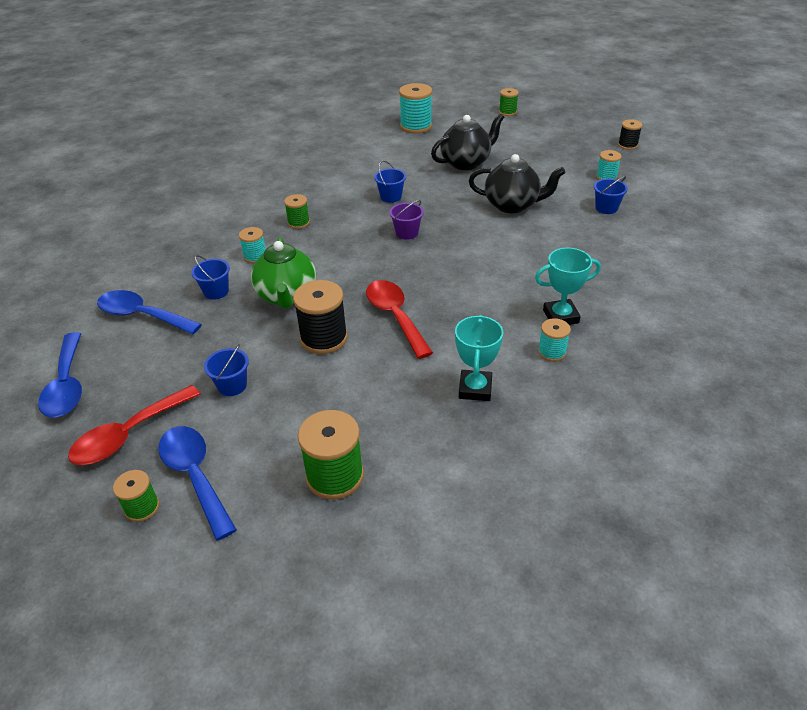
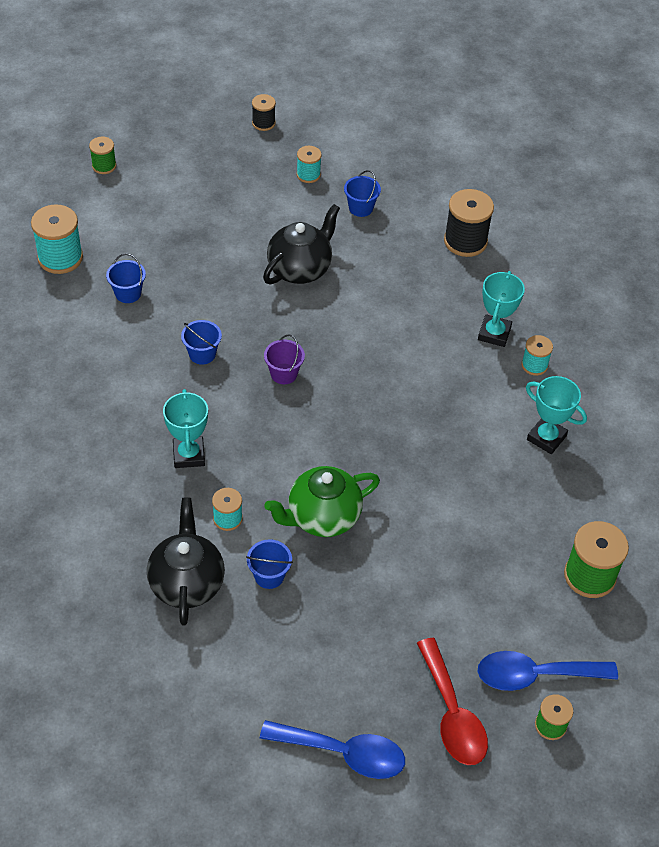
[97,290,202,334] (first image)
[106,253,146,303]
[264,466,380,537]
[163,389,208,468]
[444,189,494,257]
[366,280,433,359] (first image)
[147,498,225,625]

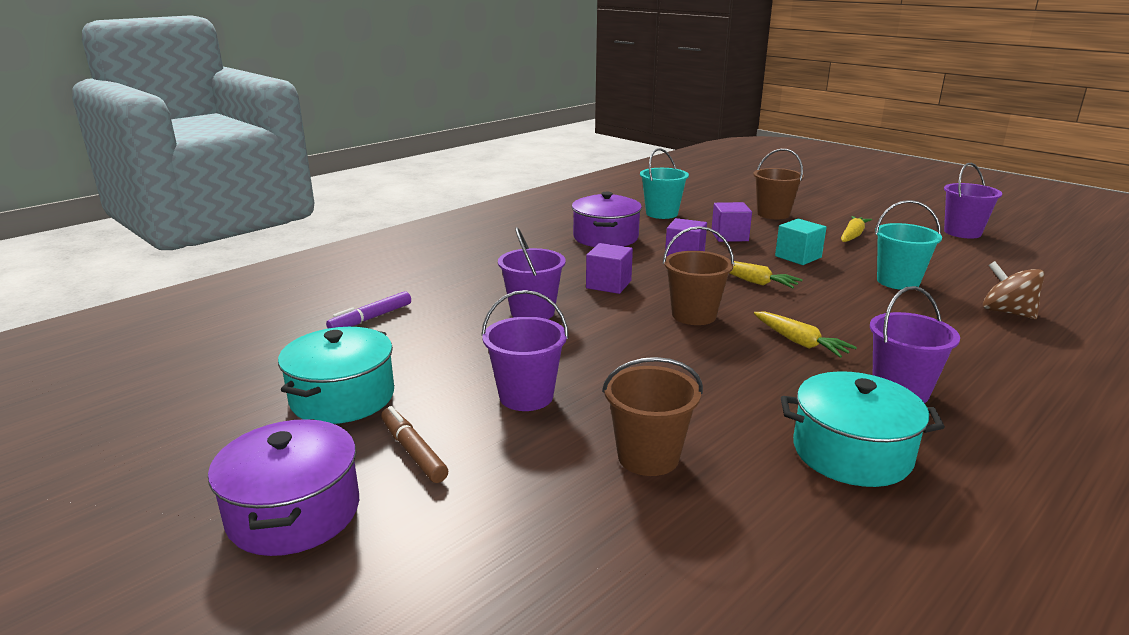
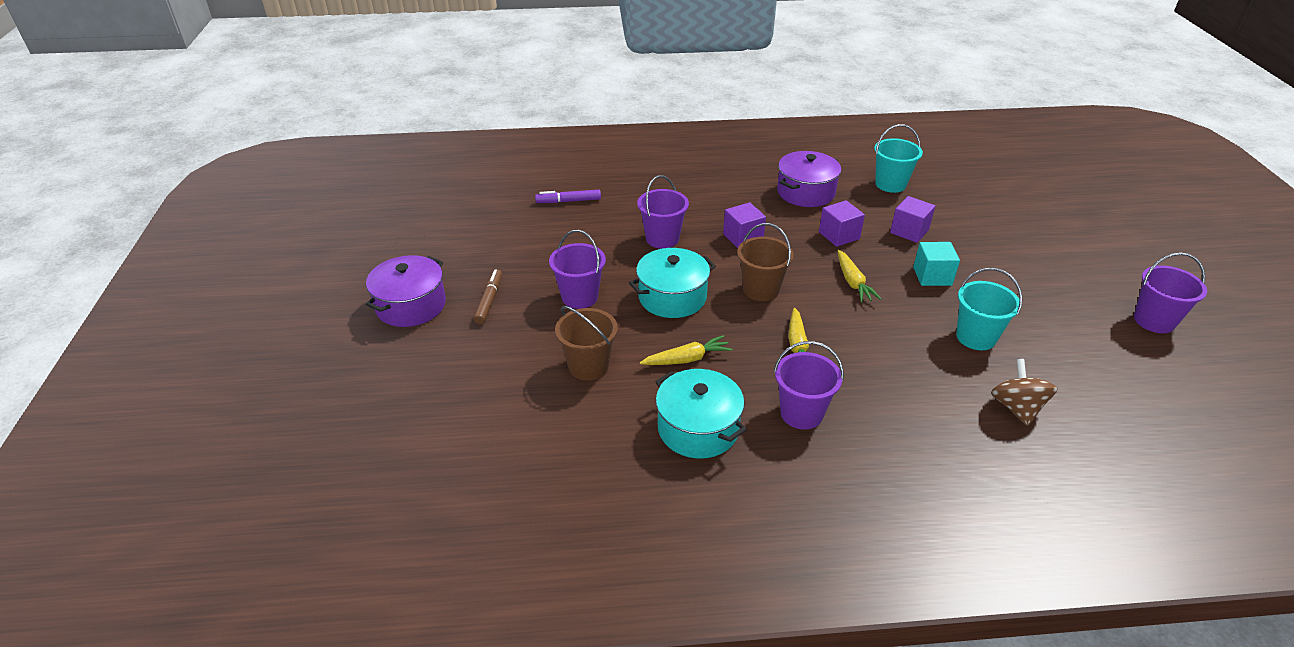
[629,248,716,318]
[753,149,804,219] (first image)
[640,335,733,365]

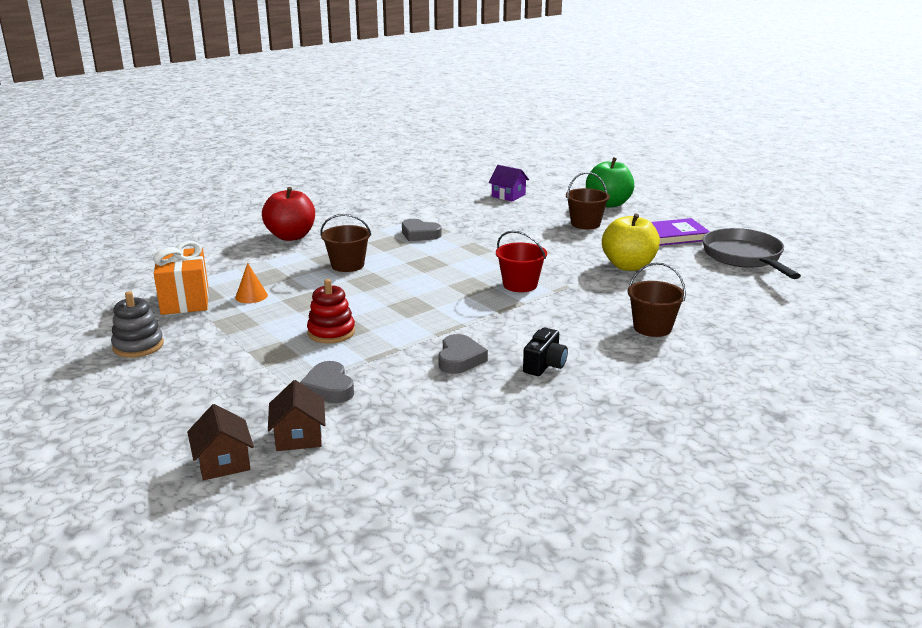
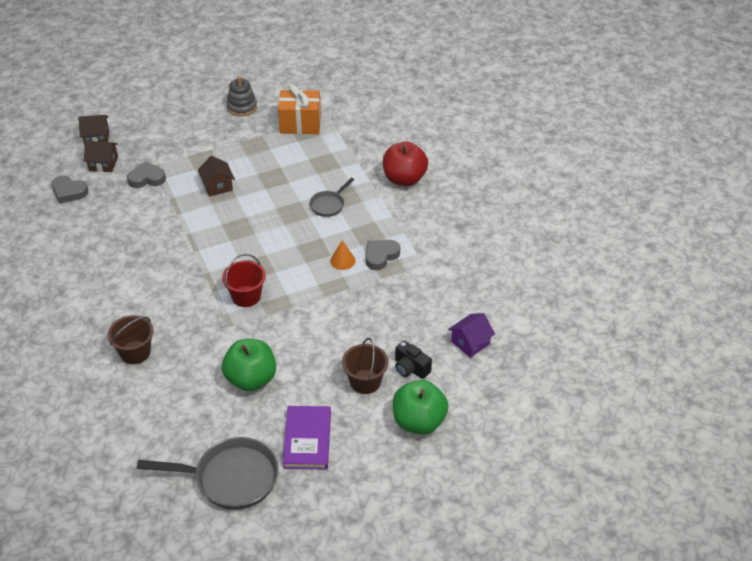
[330,240,355,270]
[198,156,235,197]
[310,178,354,217]
[52,176,89,204]
[395,340,432,379]
[222,339,276,391]

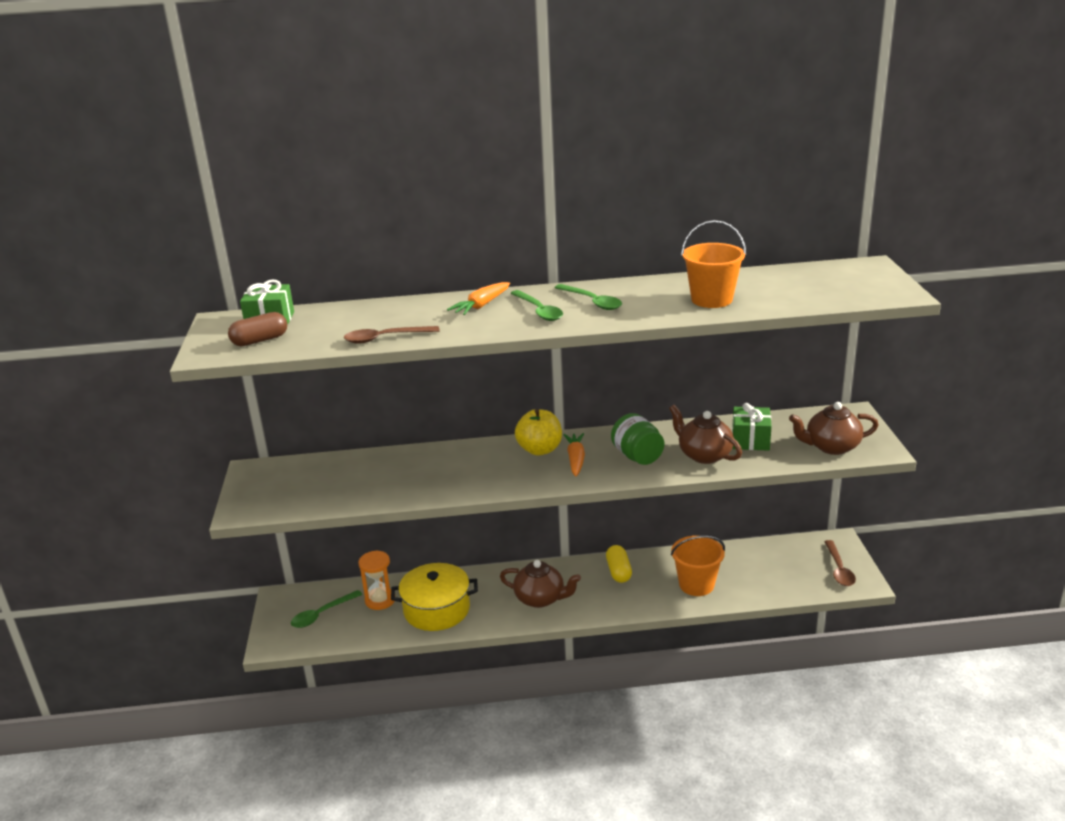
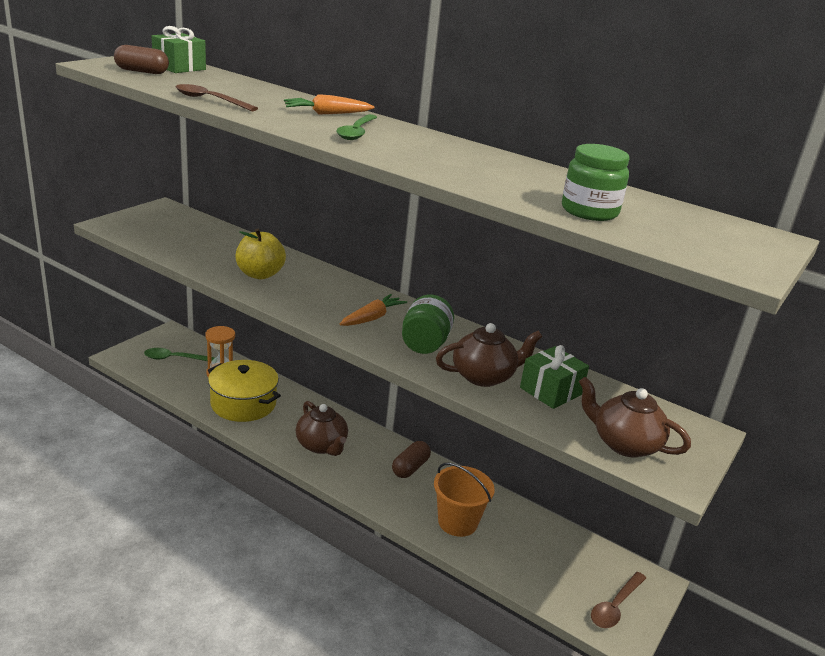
[236,229,286,279]
[555,284,622,310] (first image)
[392,441,431,478]
[436,323,542,387]
[681,220,746,308] (first image)
[562,144,630,221]

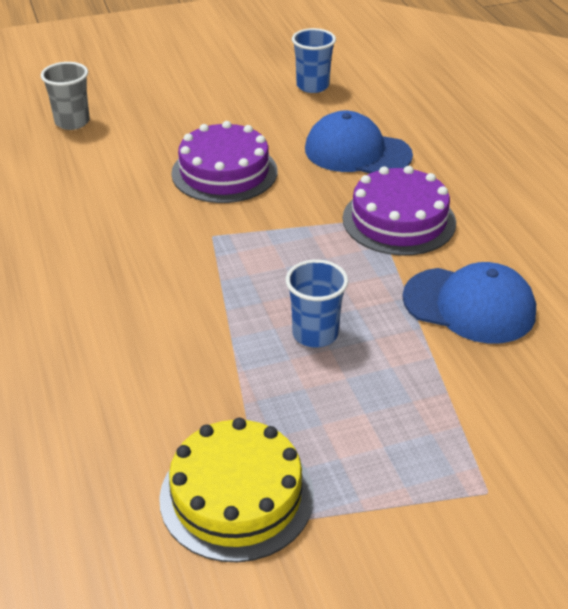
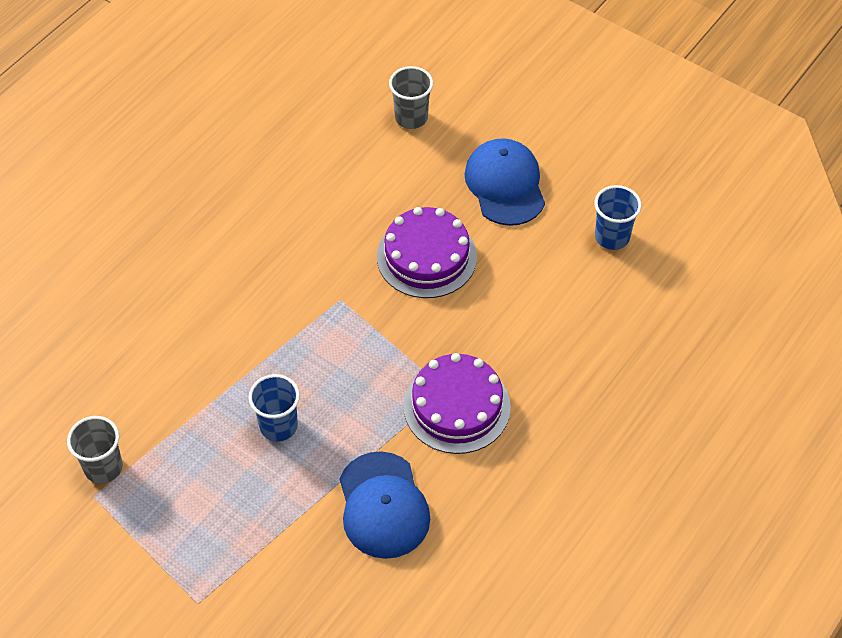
[67,416,123,484]
[464,138,545,226]

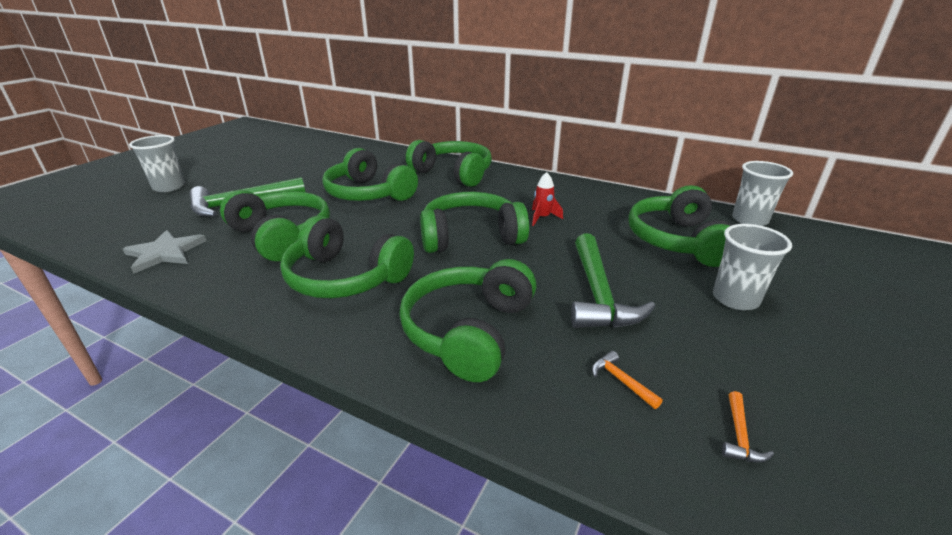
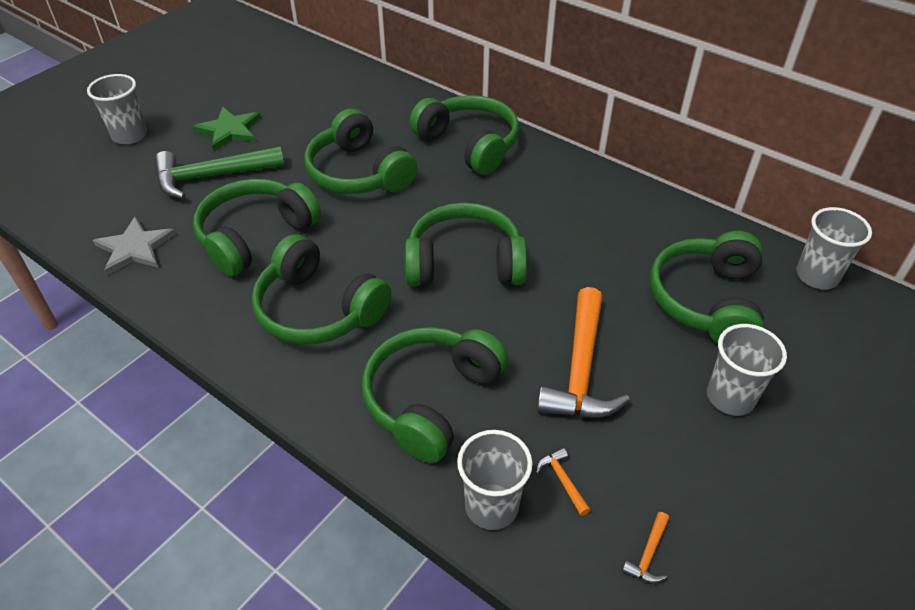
[193,179,321,277]
[532,172,563,226] (first image)
[537,287,630,418]
[193,107,261,151]
[457,430,533,530]

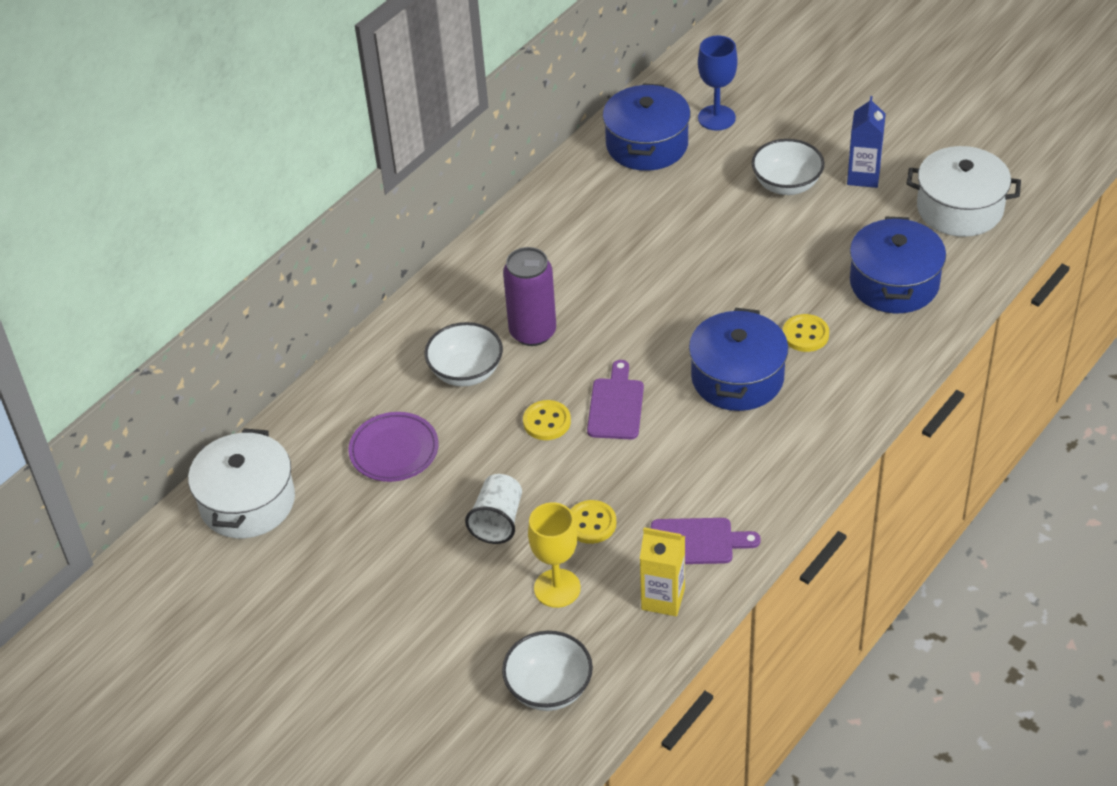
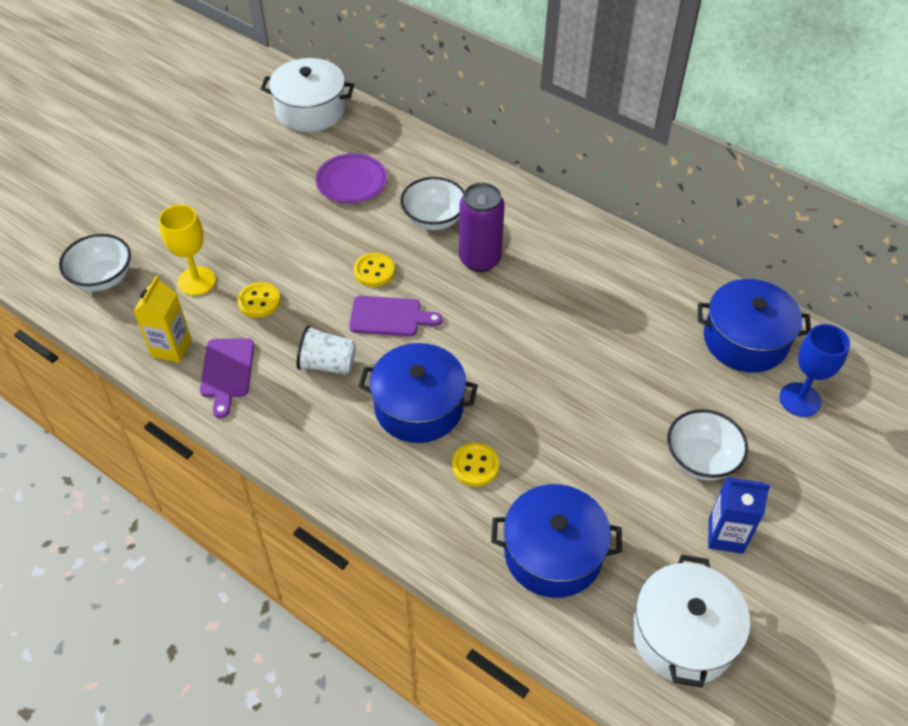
[297,325,356,375]

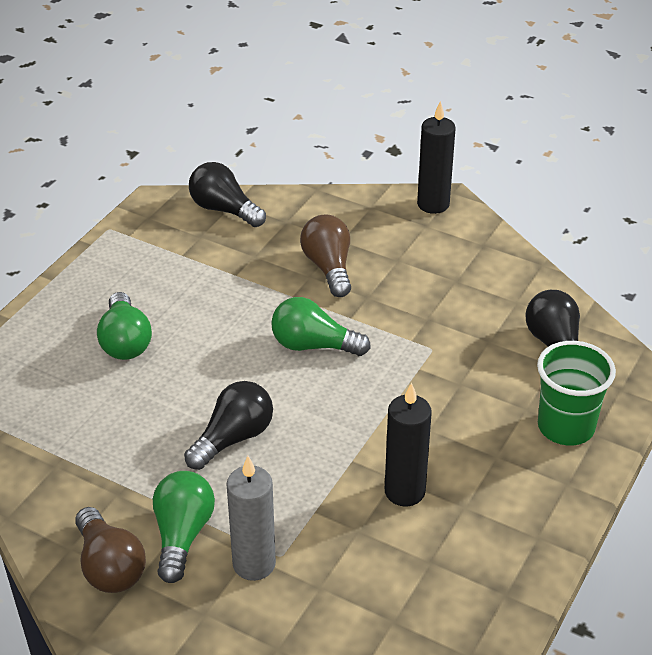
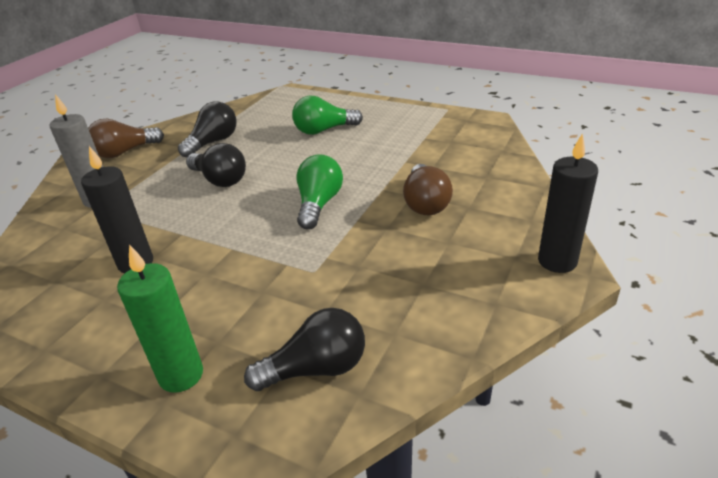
[153,471,215,583] (first image)
[178,102,237,158]
[403,164,453,215]
[117,244,203,393]

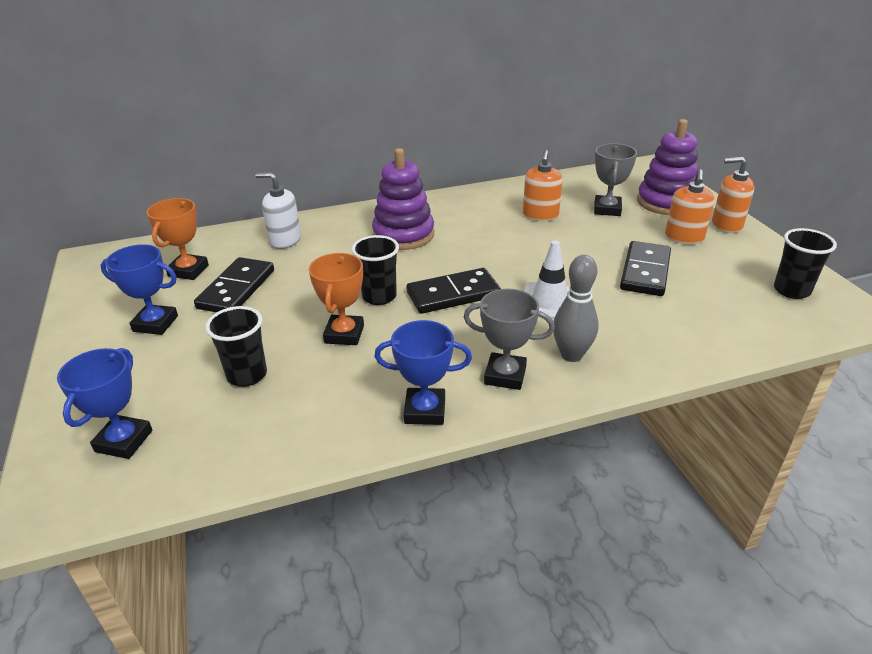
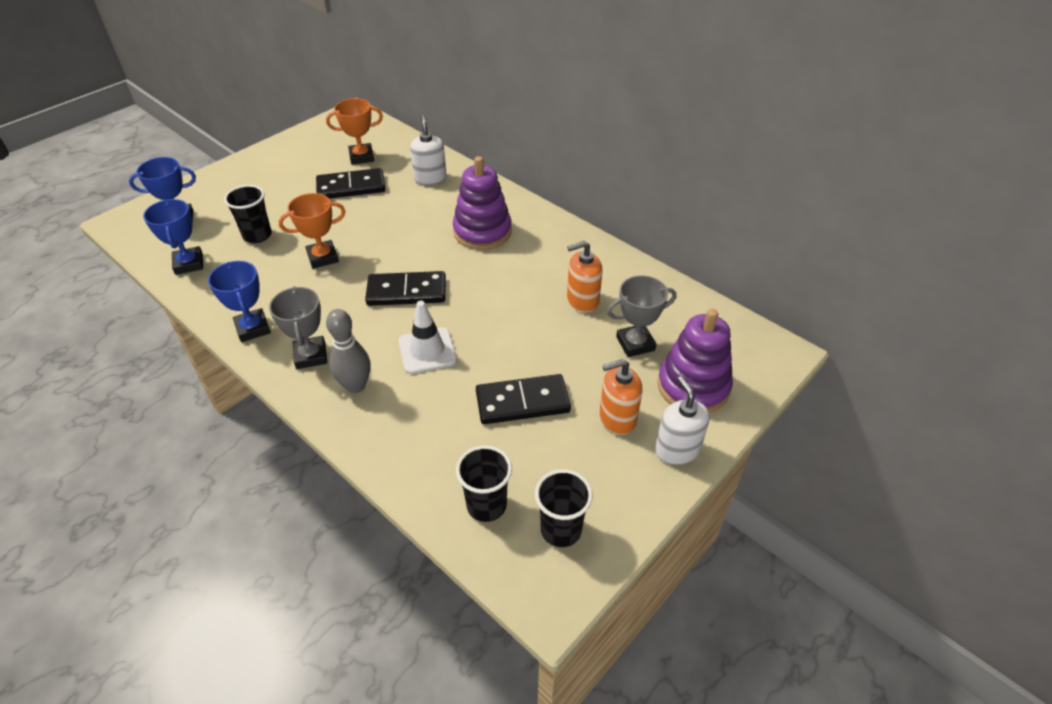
[143,199,203,275]
[456,445,512,522]
[365,271,446,306]
[655,376,710,465]

